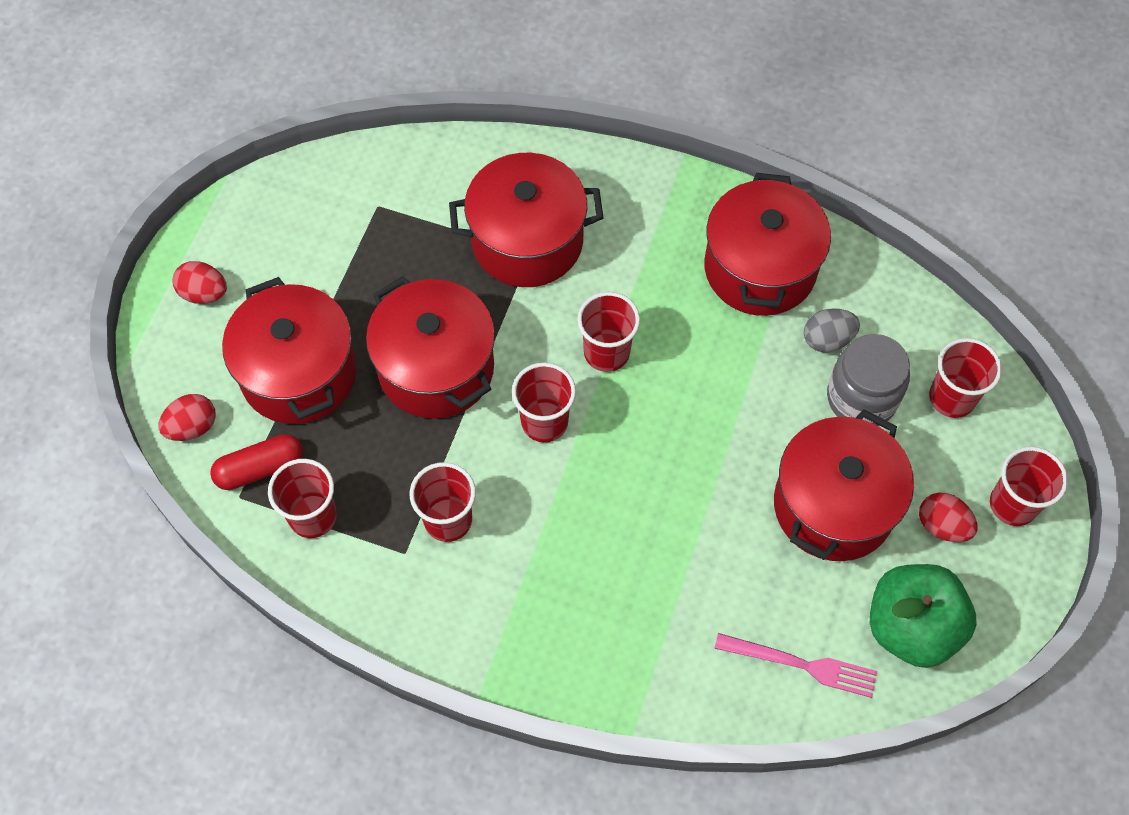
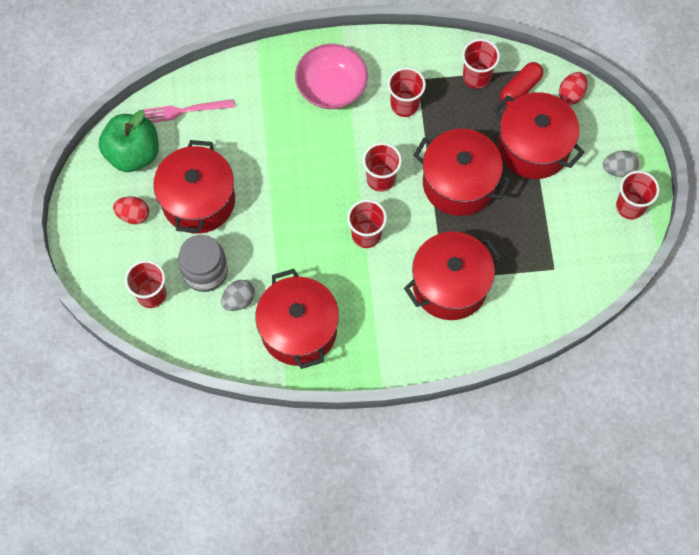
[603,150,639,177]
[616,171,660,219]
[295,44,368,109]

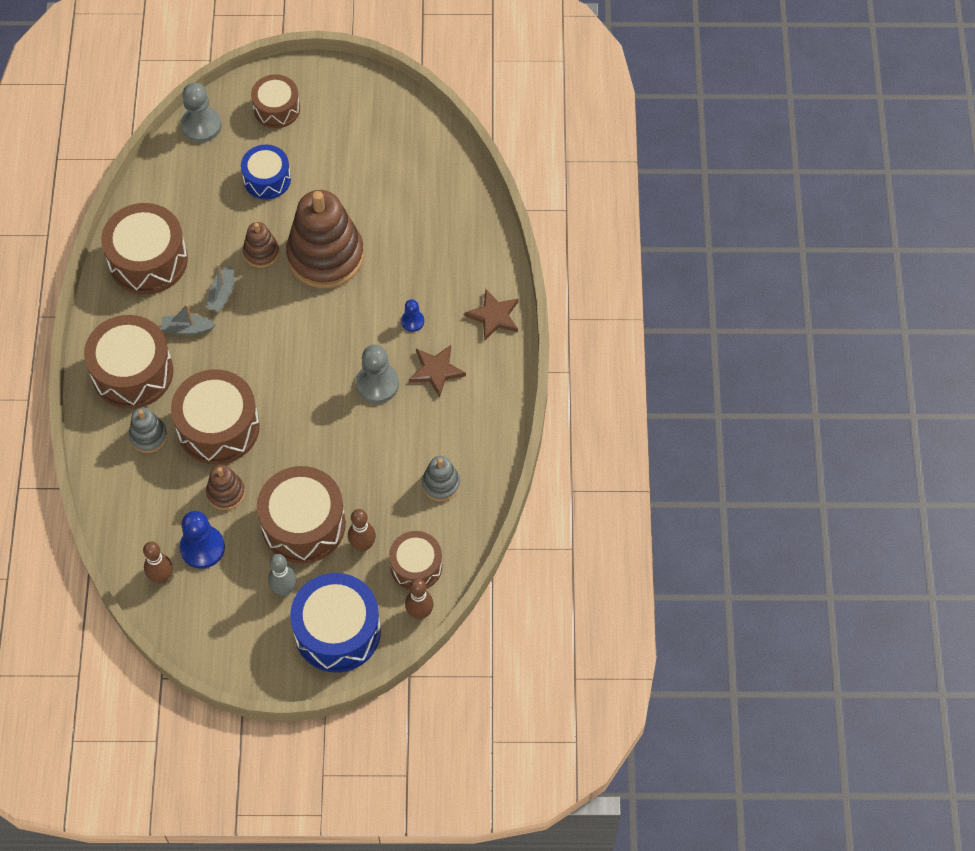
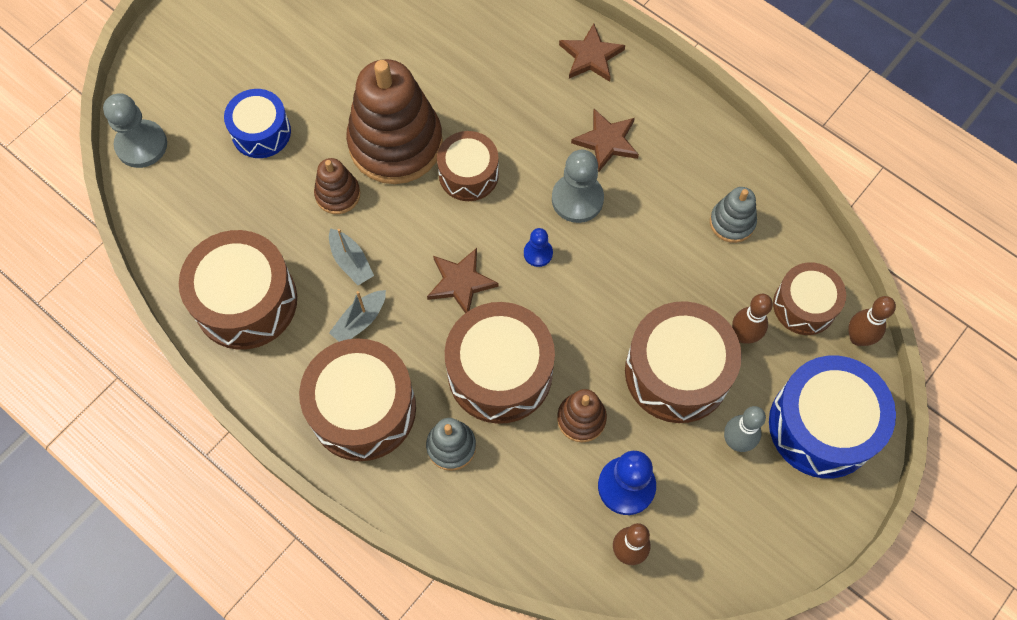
[437,131,499,201]
[524,228,553,267]
[427,248,499,313]

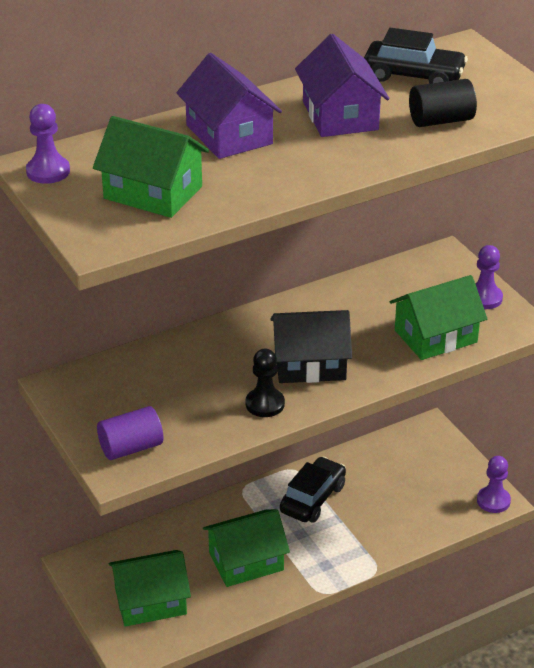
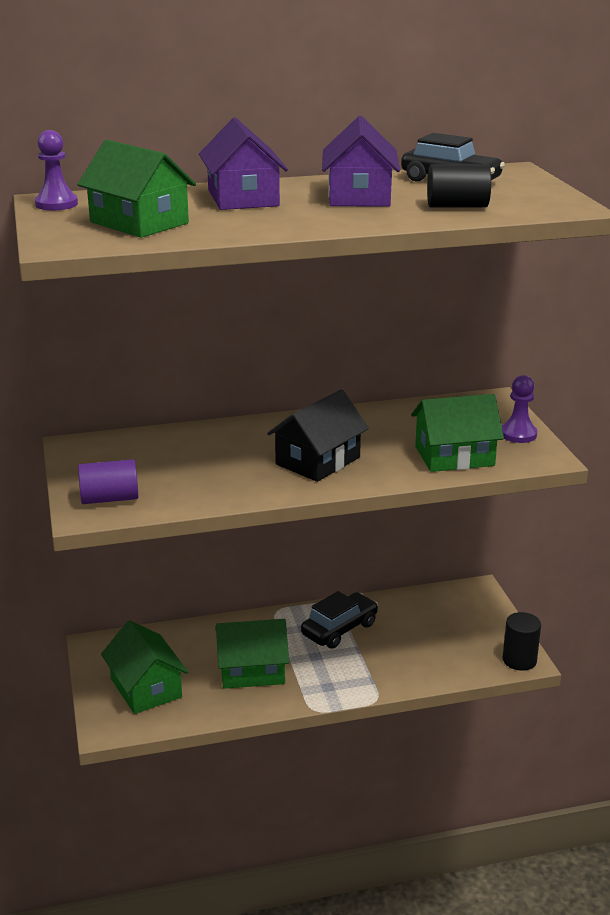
[101,620,188,714]
[246,349,285,417] (first image)
[267,389,369,482]
[503,612,541,671]

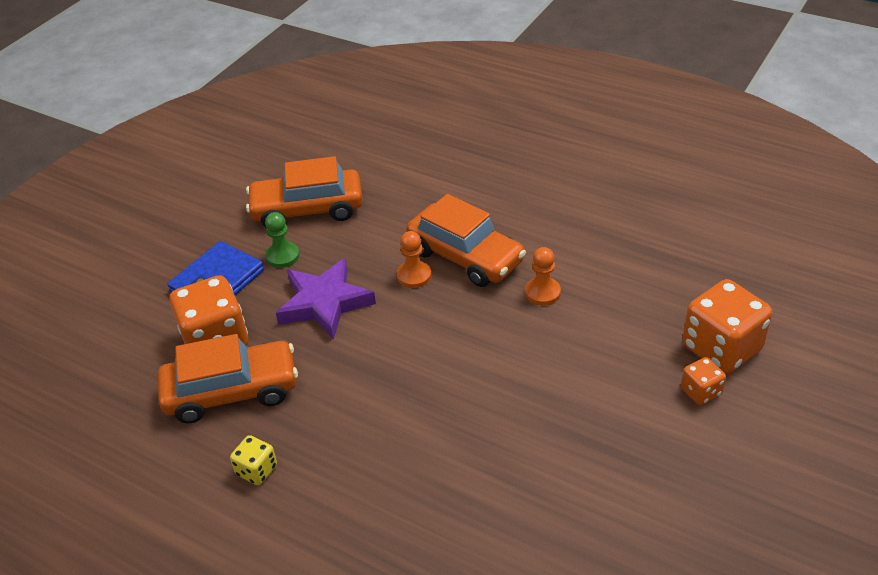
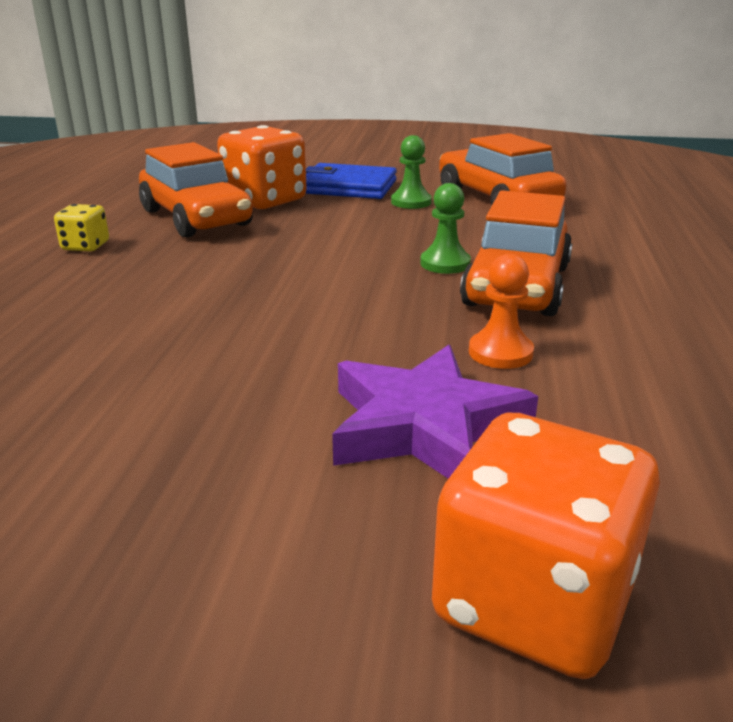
[332,345,538,479]
[420,183,471,274]
[681,357,726,405] (first image)

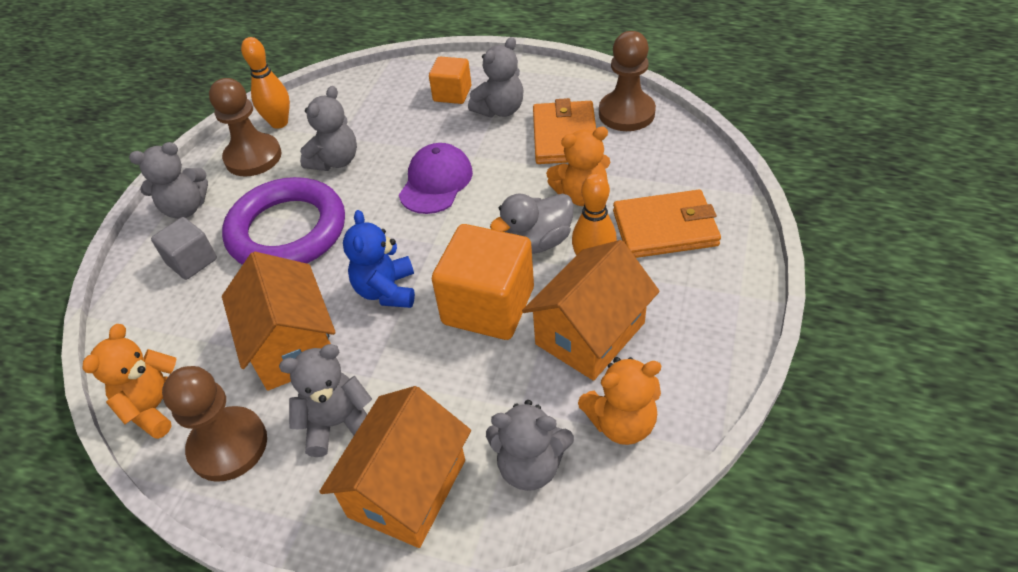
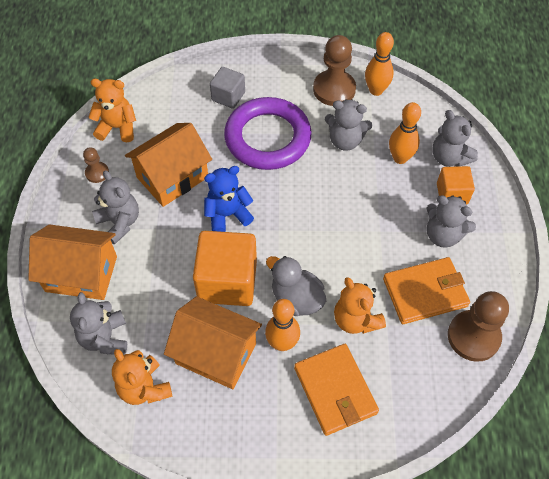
[432,110,478,167]
[83,147,109,183]
[399,143,473,214] (first image)
[389,102,421,164]

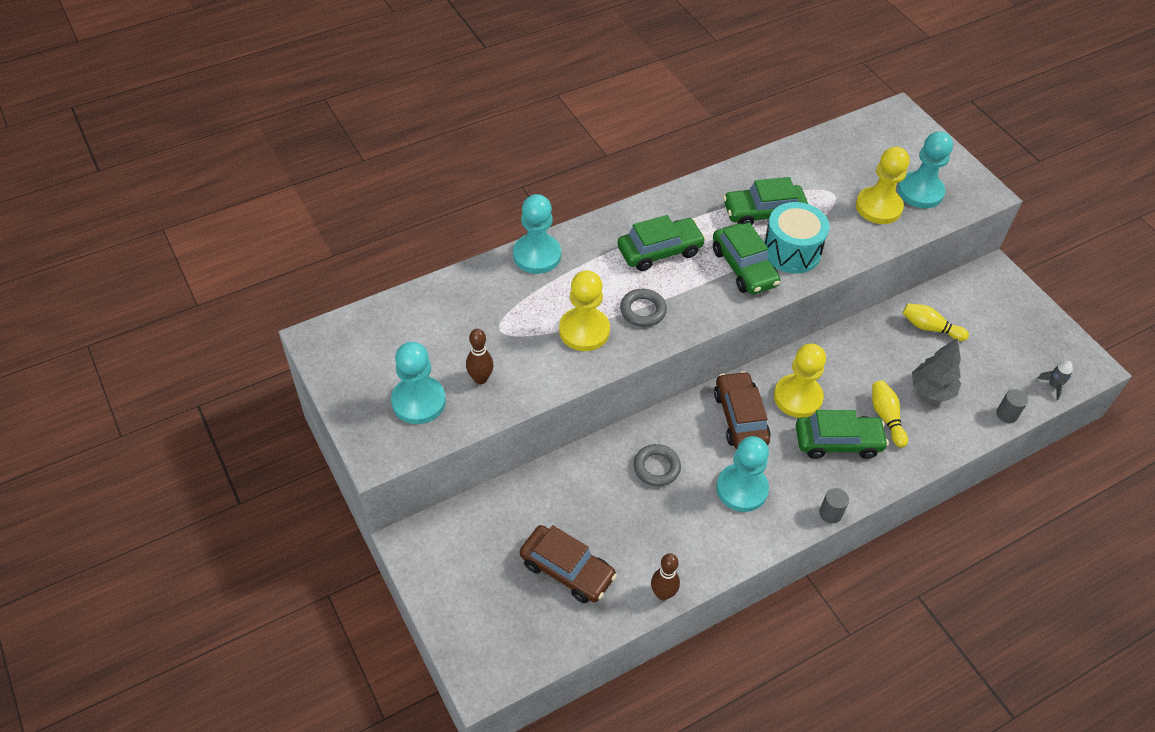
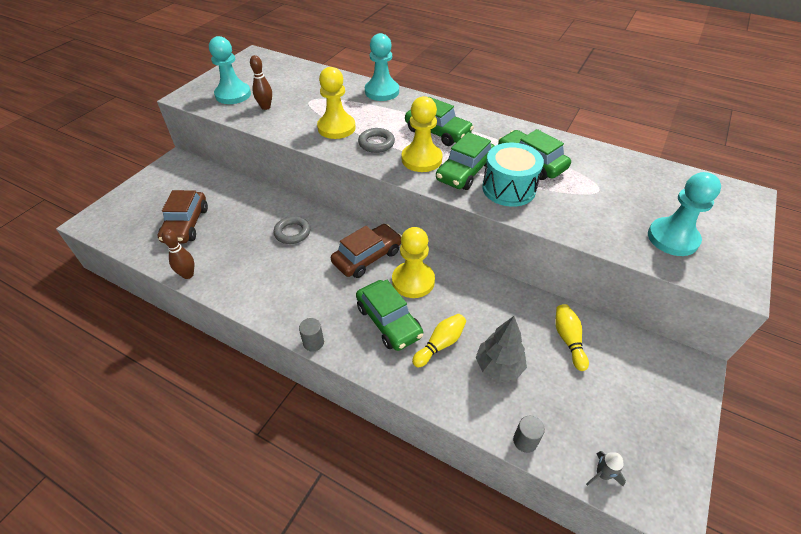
[716,436,769,512] (first image)
[402,96,443,172]

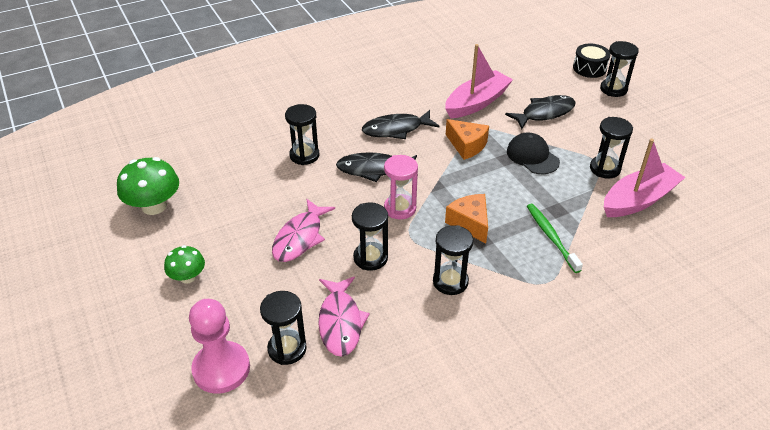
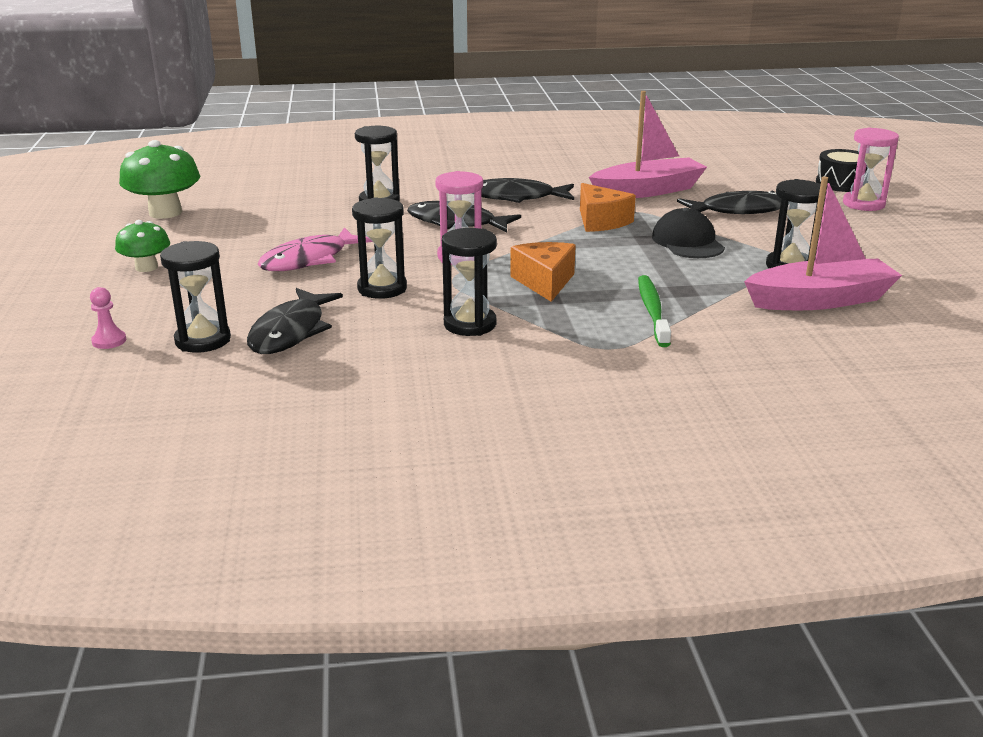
[90,287,126,349]
[247,288,343,354]
[843,127,899,211]

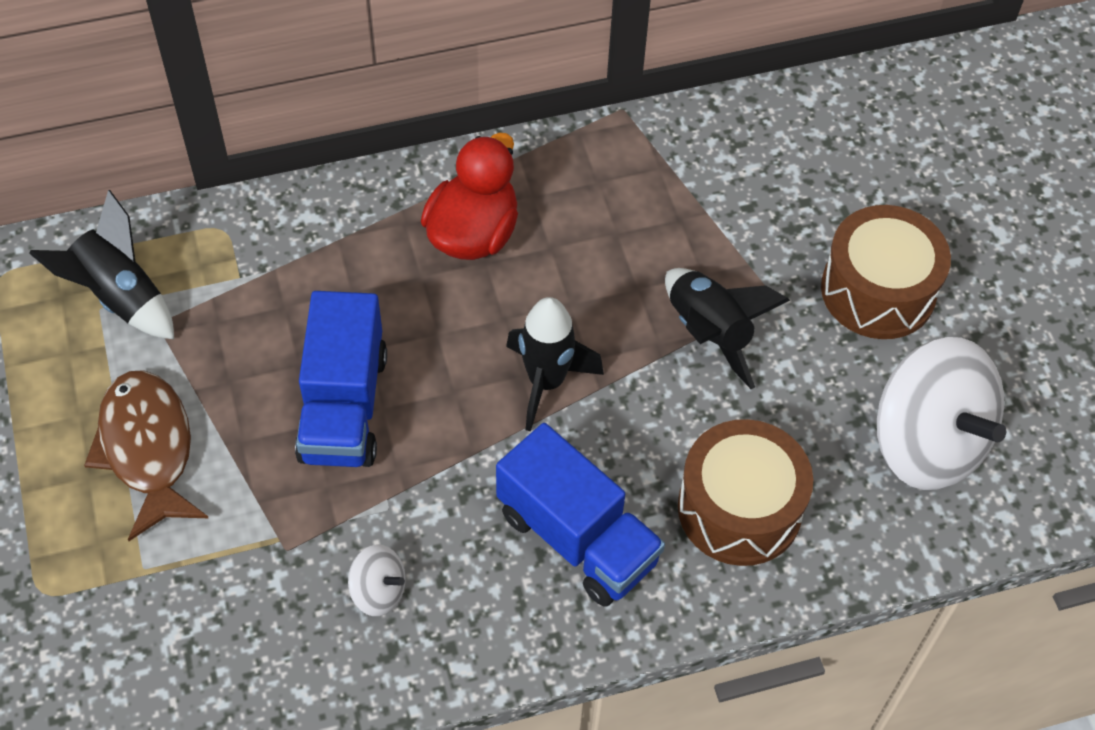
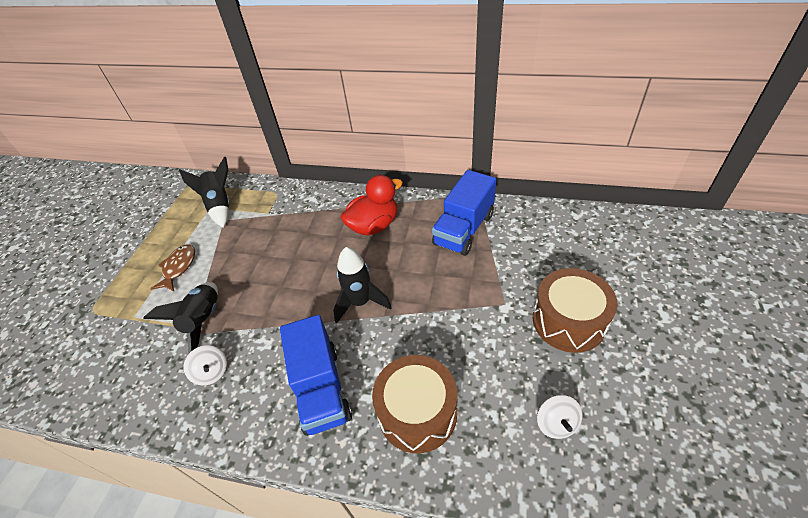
[150,244,195,291]
[432,170,496,256]
[143,282,218,353]
[537,395,582,439]

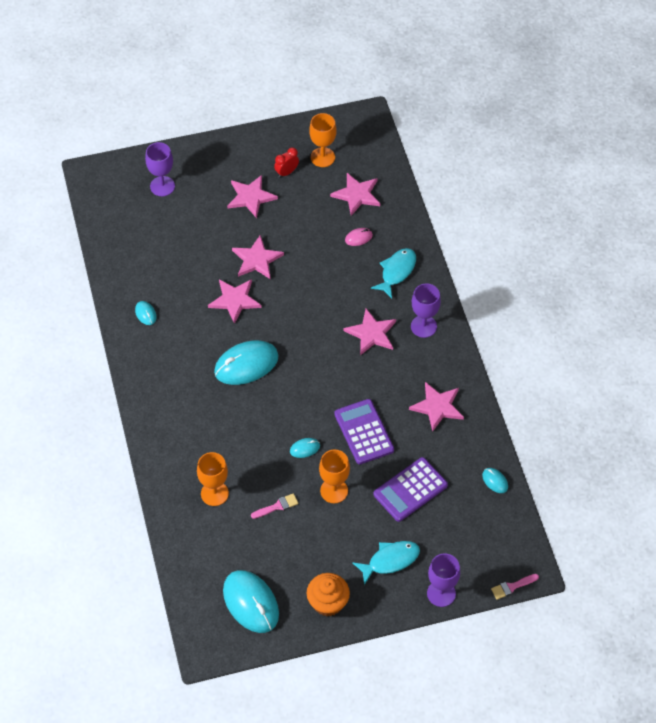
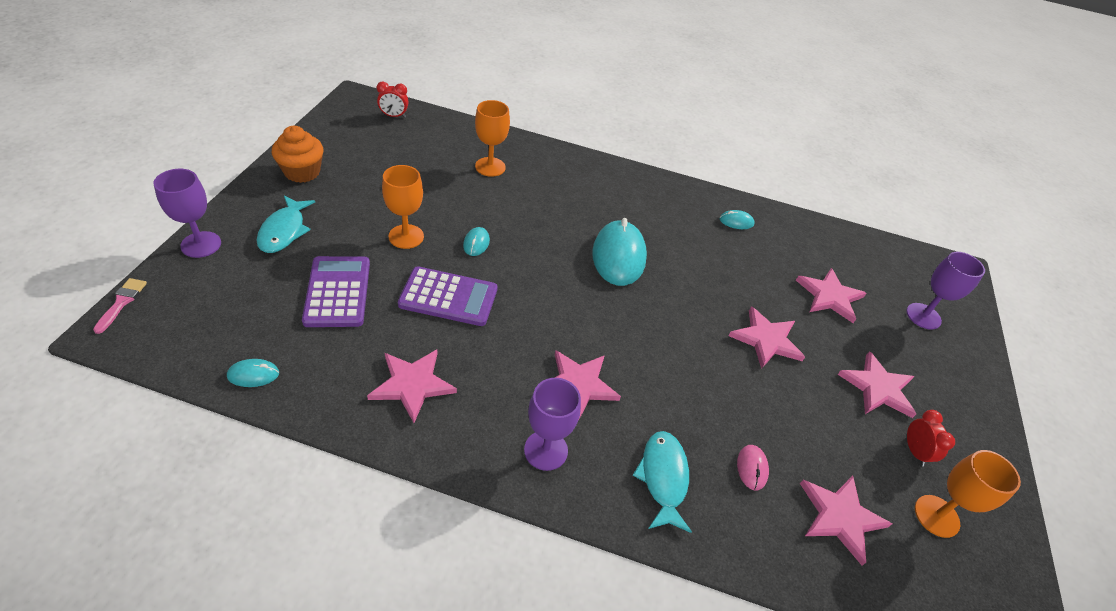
[796,268,867,323]
[223,570,279,633] (first image)
[251,493,299,519] (first image)
[632,431,692,533]
[377,81,409,118]

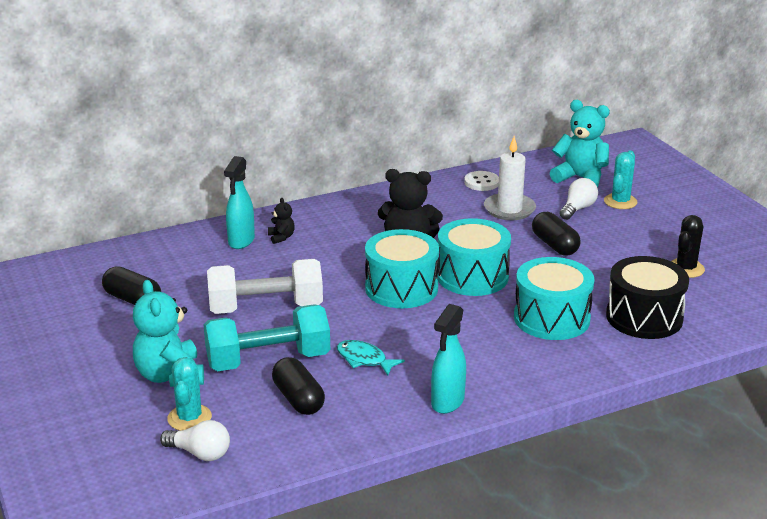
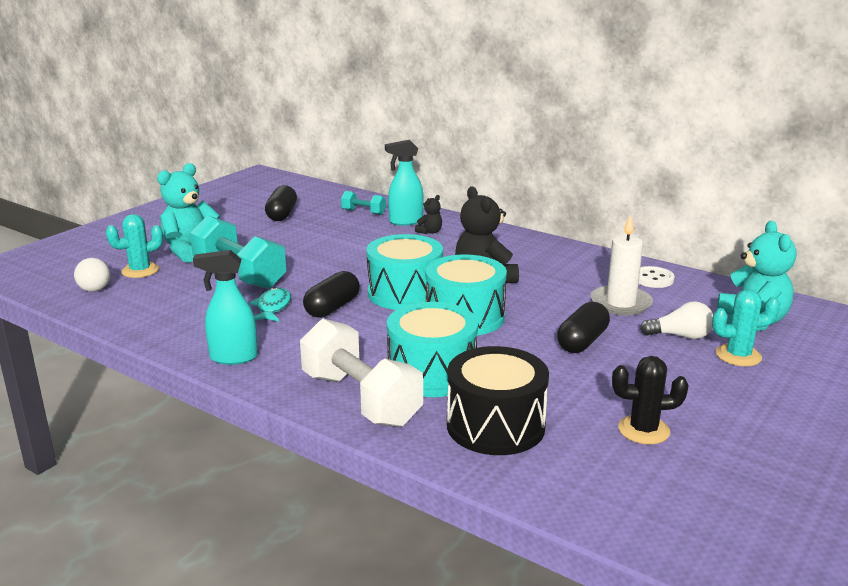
[300,318,423,427]
[303,271,360,318]
[341,191,386,215]

